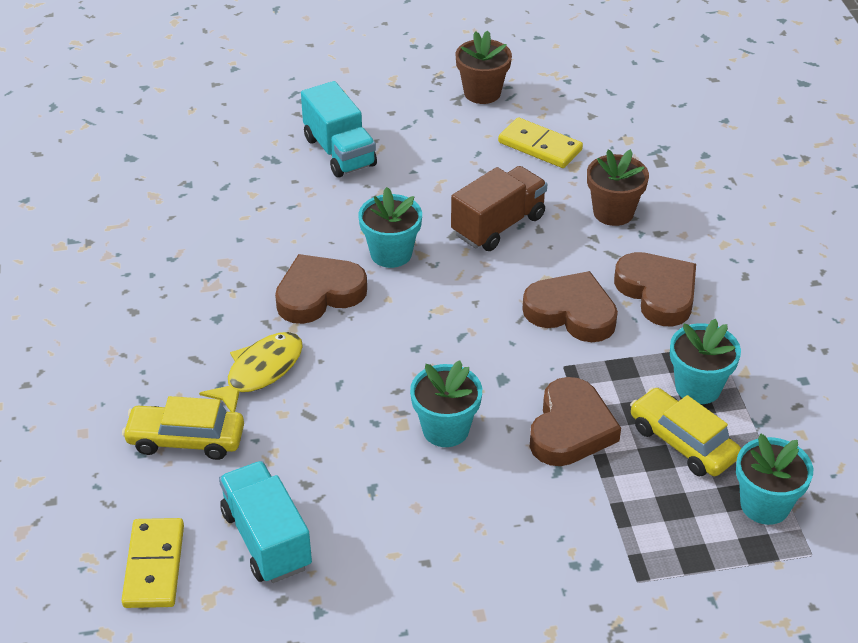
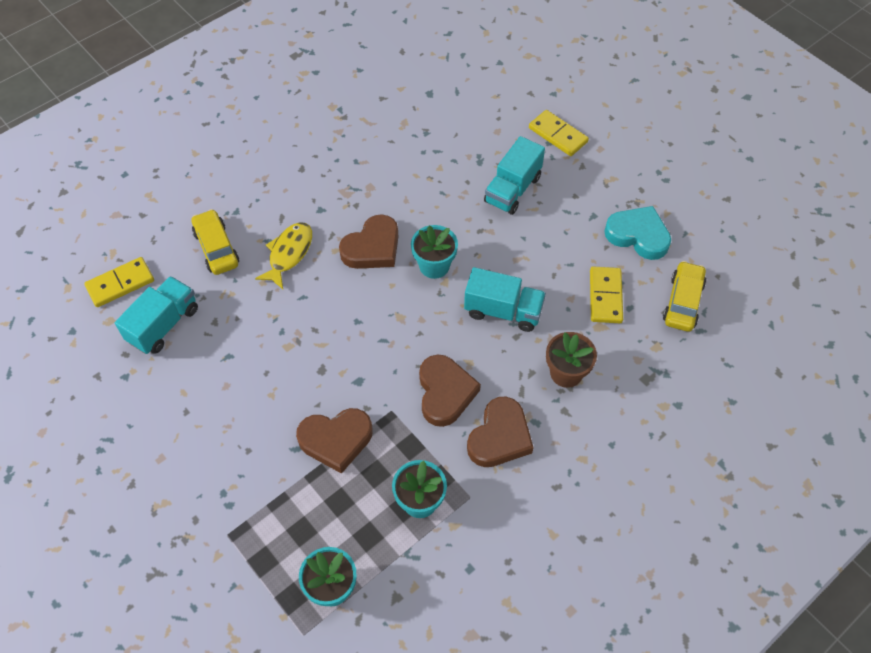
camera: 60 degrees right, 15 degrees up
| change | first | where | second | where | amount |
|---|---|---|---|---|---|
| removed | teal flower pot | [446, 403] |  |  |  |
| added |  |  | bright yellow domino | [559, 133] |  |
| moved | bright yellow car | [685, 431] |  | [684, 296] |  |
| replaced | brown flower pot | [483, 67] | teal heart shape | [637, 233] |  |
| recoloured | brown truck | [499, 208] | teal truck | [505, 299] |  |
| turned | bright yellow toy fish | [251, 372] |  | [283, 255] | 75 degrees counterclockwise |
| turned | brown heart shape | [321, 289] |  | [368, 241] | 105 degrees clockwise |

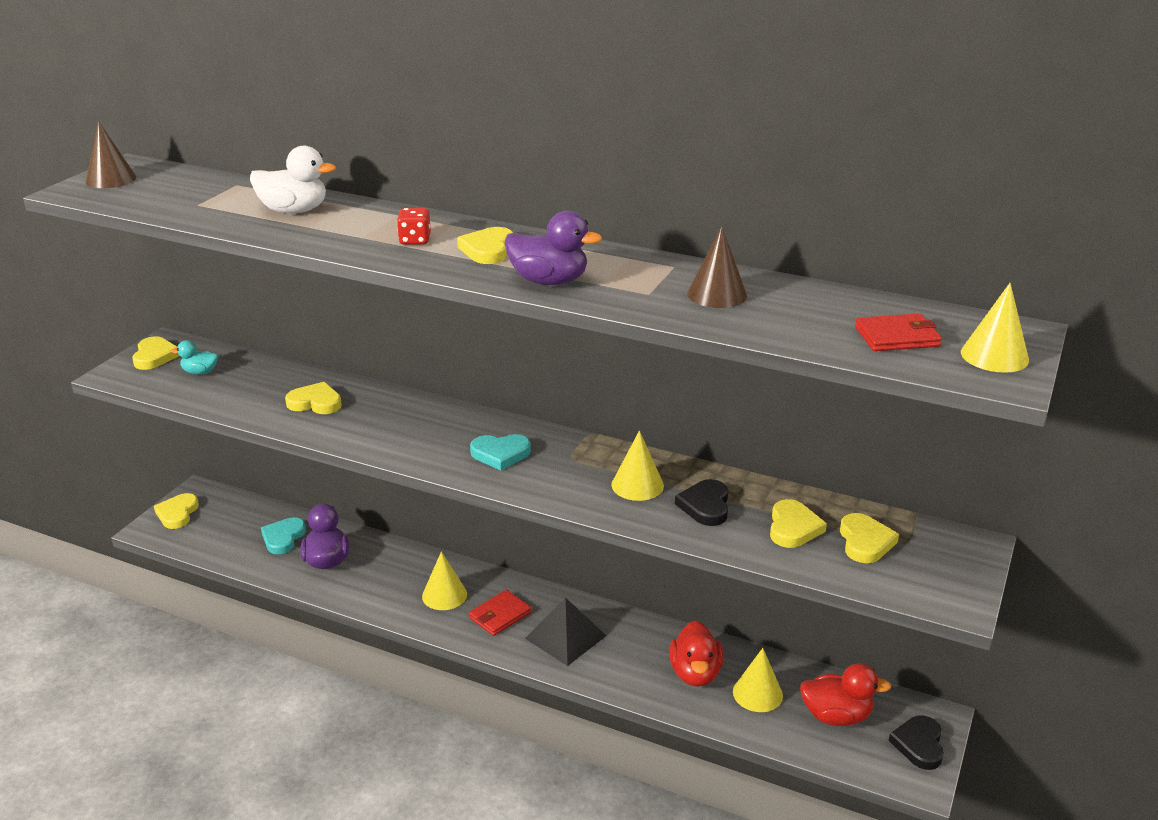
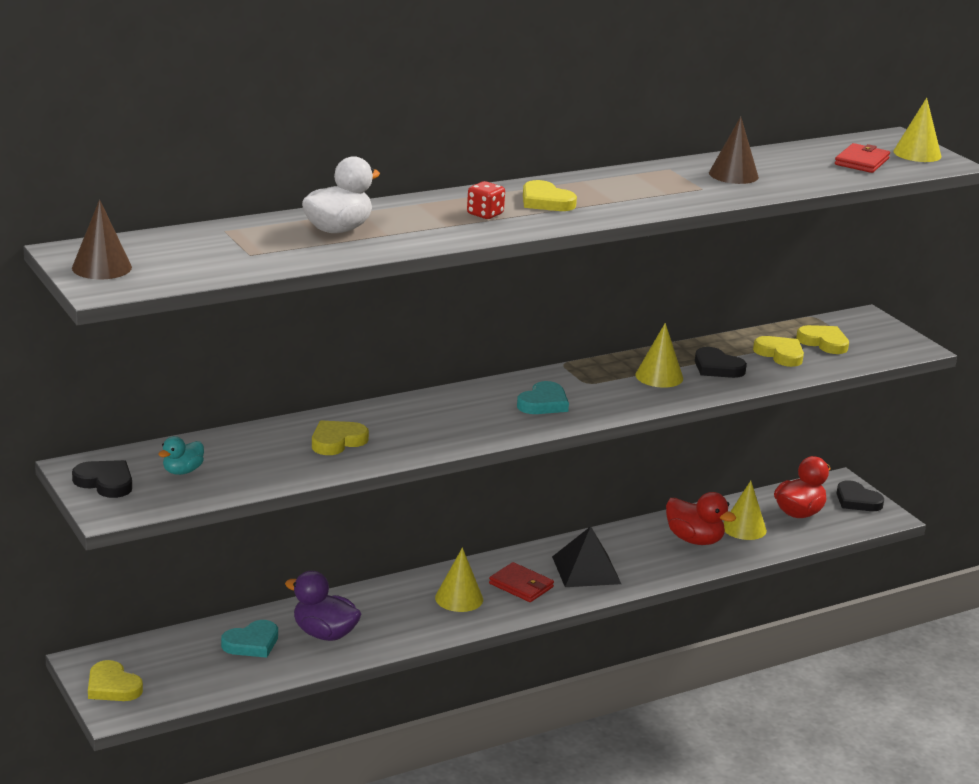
camera: 55 degrees left, 5 degrees down
| change | first | where | second | where | amount |
|---|---|---|---|---|---|
| removed | violet toy duck | [553, 248] |  |  |  |
| recoloured | bright yellow heart shape | [156, 353] | ebony heart shape | [102, 479] |  |
| turned | teal heart shape | [283, 535] |  | [249, 639] | 90 degrees counterclockwise |
| turned | crimson card wallet | [500, 613] |  | [521, 582] | 45 degrees counterclockwise |

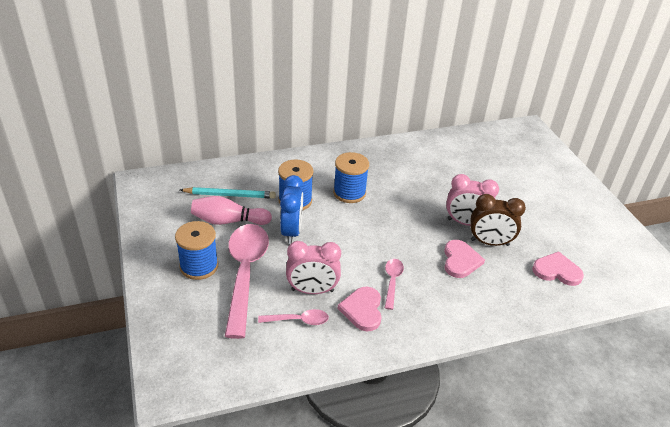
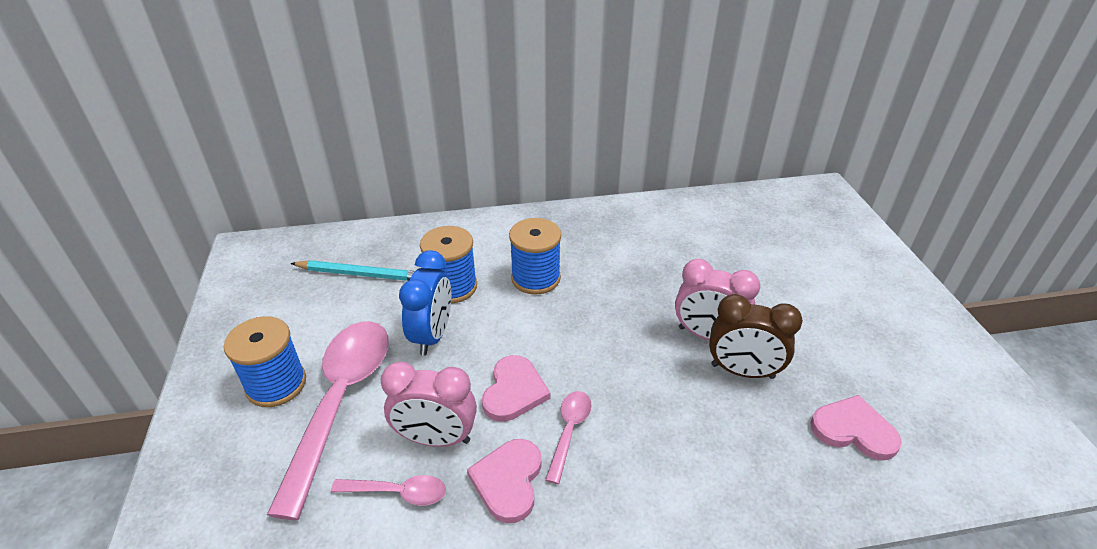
camera: 10 degrees right, 0 degrees up
| change | first | where | second | where | amount |
|---|---|---|---|---|---|
| removed | rose-pink skittle | [231, 210] |  |  |  |
| moved | rose-pink heart shape | [464, 259] |  | [516, 388] |  |

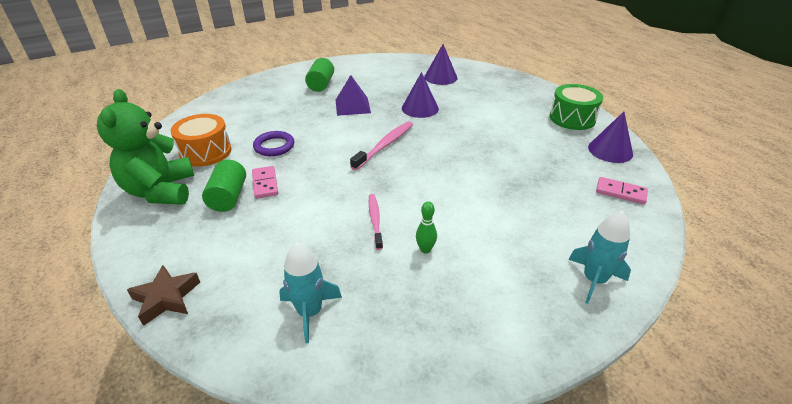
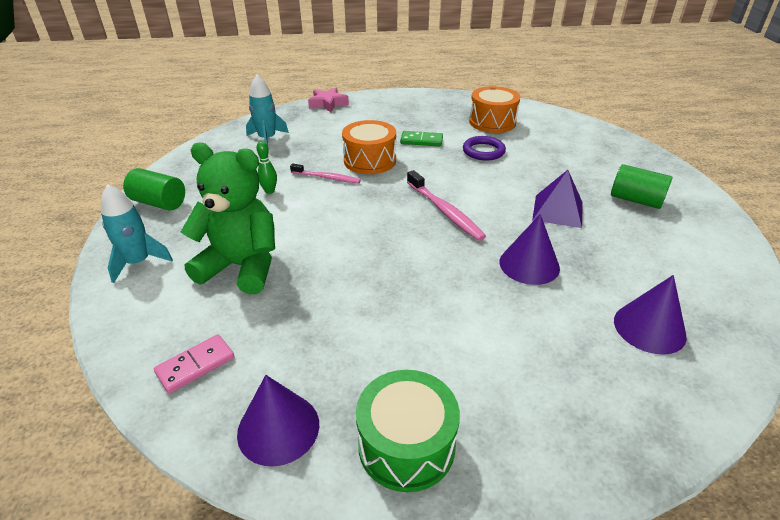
camera: 115 degrees right, 0 degrees up
| change | first | where | second | where | amount |
|---|---|---|---|---|---|
| added |  |  | orange-coloured snare drum | [369, 147] |  |
| moved | emerald teddy bear | [145, 147] |  | [228, 218] |  |
| moved | emerald cylinder shape | [224, 186] |  | [154, 189] |  |
| recoloured | brown five-pointed star | [163, 295] | rose-pink five-pointed star | [328, 100] |  |
| recoloured | rose-pink domino | [265, 182] | emerald domino | [421, 138] |  |

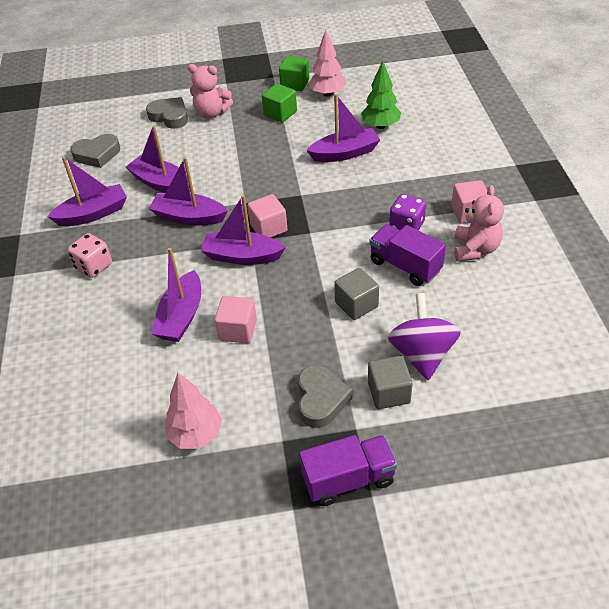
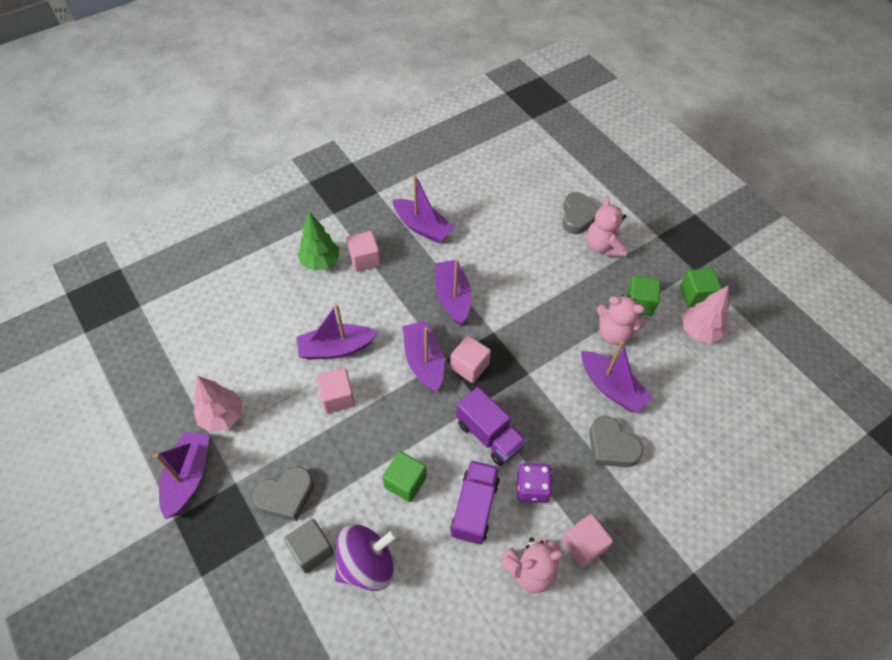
camera: 60 degrees right, 10 degrees up
| change | first | where | second | where | amount |
|---|---|---|---|---|---|
| added |  |  | rose-pink teddy bear | [621, 320] |  |
| moved | ash-grey heart shape | [95, 151] |  | [616, 441] |  |
| moved | violet toy boat | [157, 159] |  | [182, 475] |  |
| moved | violet truck | [348, 470] |  | [491, 426] |  |
| moved | emerald tree | [381, 95] |  | [318, 241] |  |
| replaced | rose-pink dice | [90, 255] | rose-pink cube | [364, 251] |  |
| recoloured | ash-grey cube | [356, 294] | emerald cube | [404, 476] |  |

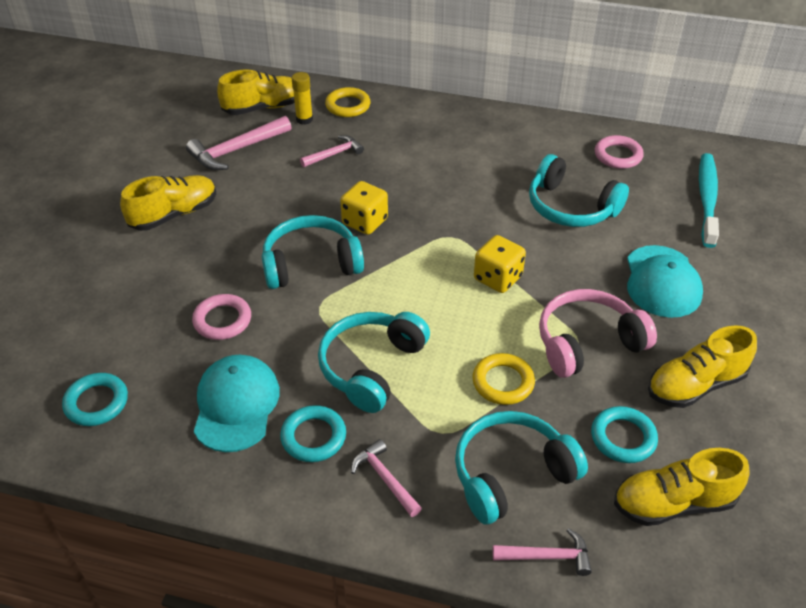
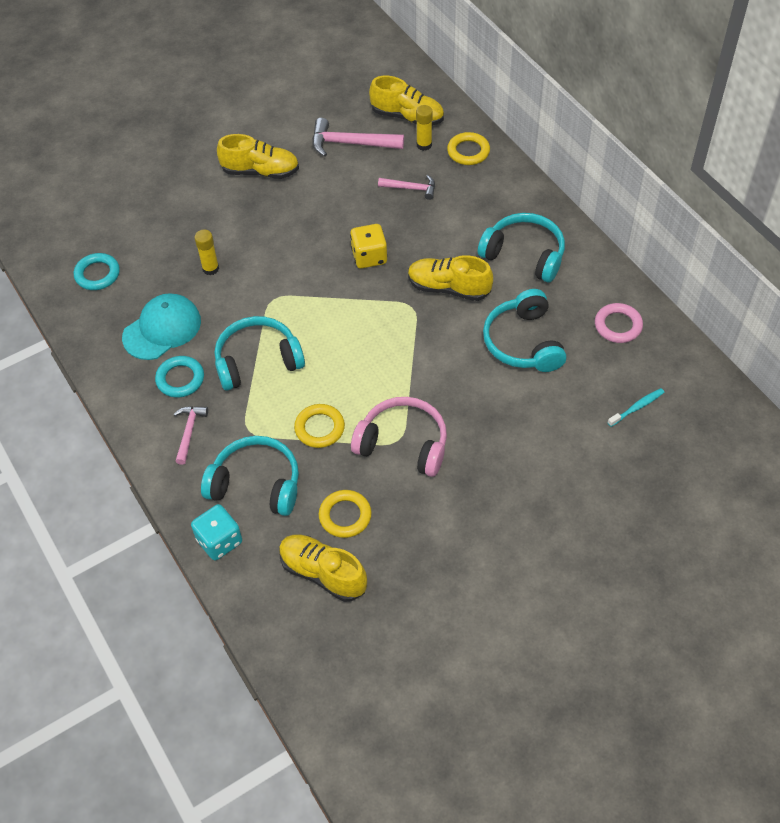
camera: 45 degrees right, 10 degrees up
| change | first | where | second | where | amount |
|---|---|---|---|---|---|
| removed | bright yellow dice | [500, 264] |  |  |  |
| removed | teal baseball cap | [665, 281] |  |  |  |
| moved | teal headphones | [313, 252] |  | [521, 247] |  |
| moved | bright yellow sneaker | [702, 366] |  | [450, 278] |  |
| replaced | rose-pink ring | [221, 317] | bright yellow glue | [206, 252] |  |
| replaced | rose-pink carpenter's hammer | [542, 552] | teal dice | [216, 532] |  |
| recoloured | teal ring | [624, 434] | bright yellow ring | [345, 514] |  |
| resized | teal dental brush | [709, 200] |  | [635, 407] | x0.51 |

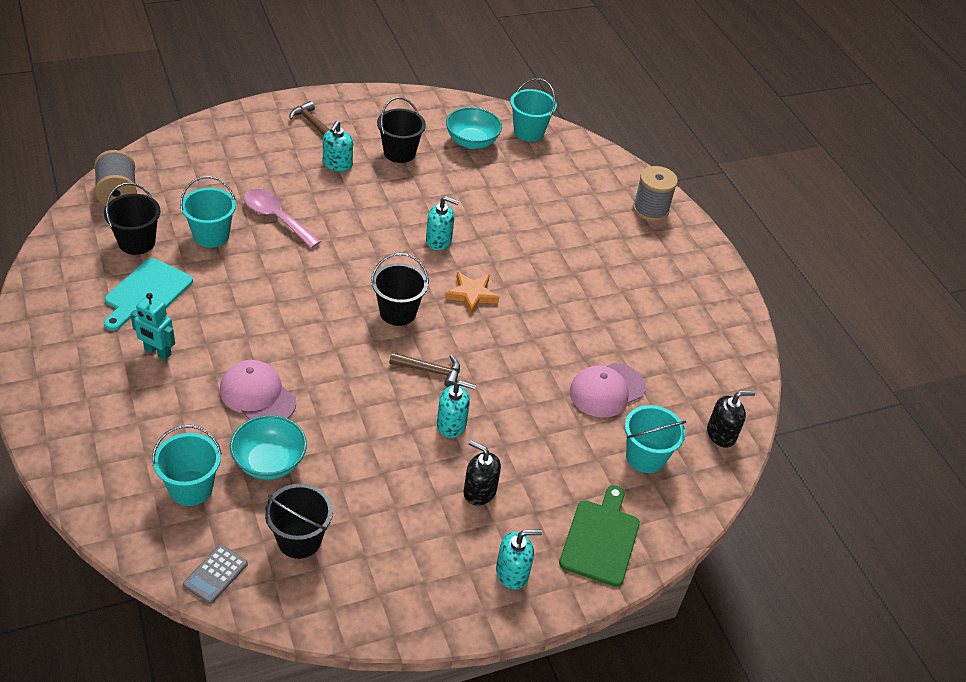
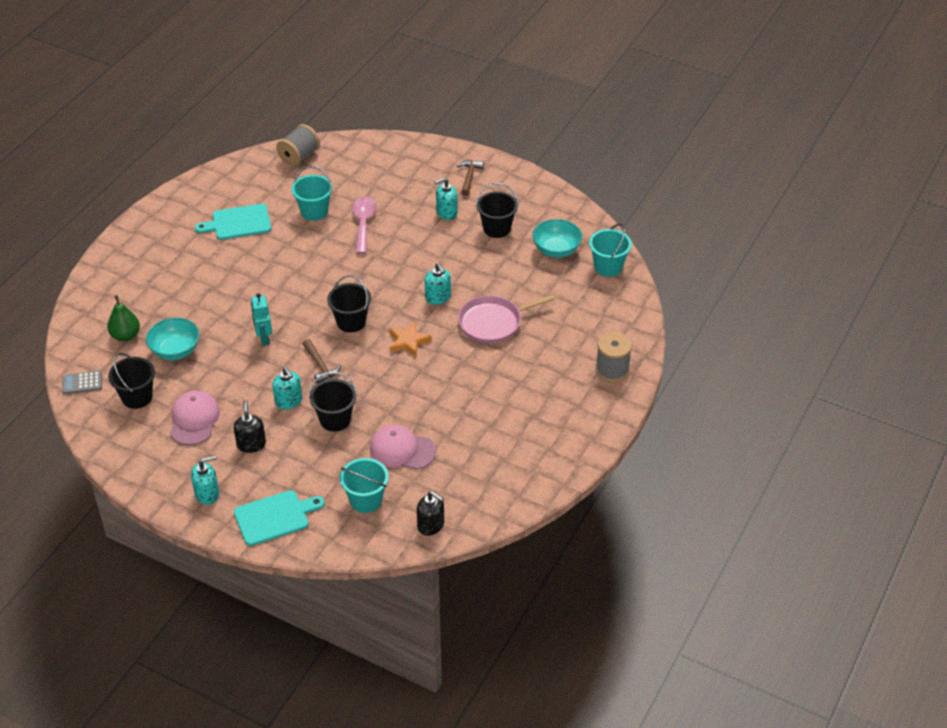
camera: 55 degrees right, 0 degrees up
| change | first | where | second | where | amount |
|---|---|---|---|---|---|
| added |  |  | rose-pink pan | [506, 318] |  |
| moved | ebony pail | [132, 219] |  | [333, 402] |  |
| moved | teal robot figure | [152, 326] |  | [261, 319] |  |
| moved | rose-pink baseball cap | [258, 390] |  | [195, 418] |  |
| replaced | teal pail | [187, 465] | emerald pear | [123, 318] |  |
| recoloured | emerald chopping board | [599, 536] | teal chopping board | [279, 518] |  |
| turned | teal pump bottle | [519, 559] |  | [205, 480] | 60 degrees counterclockwise |

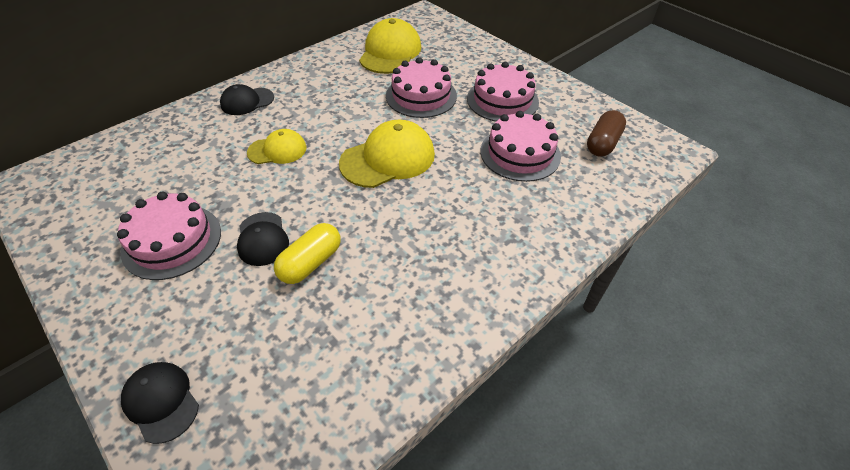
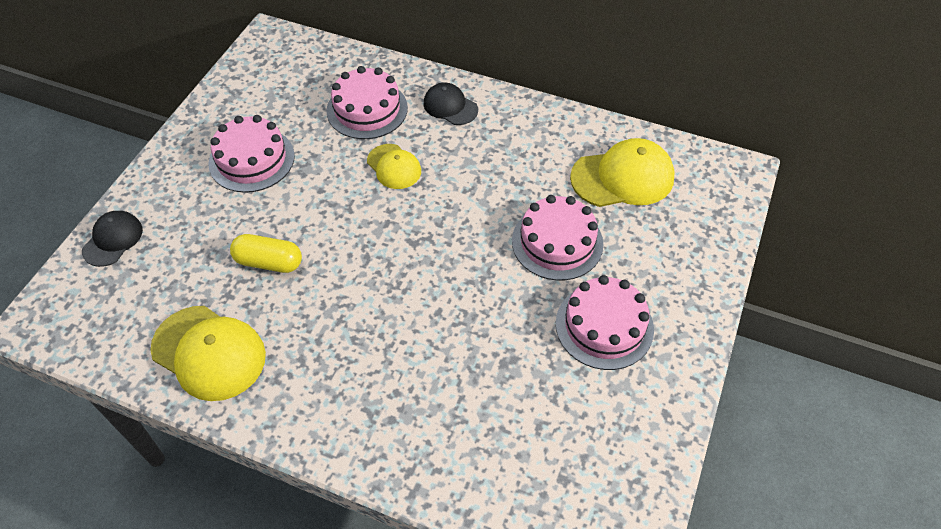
camera: 65 degrees right, 5 degrees up
| change | first | where | second | where | amount |
|---|---|---|---|---|---|
| removed | ebony baseball cap | [263, 239] |  |  |  |
| removed | brown capsule | [606, 133] |  |  |  |
| moved | bright yellow baseball cap | [387, 154] |  | [208, 353] |  |
| moved | rose-pink cake | [520, 146] |  | [367, 102] |  |

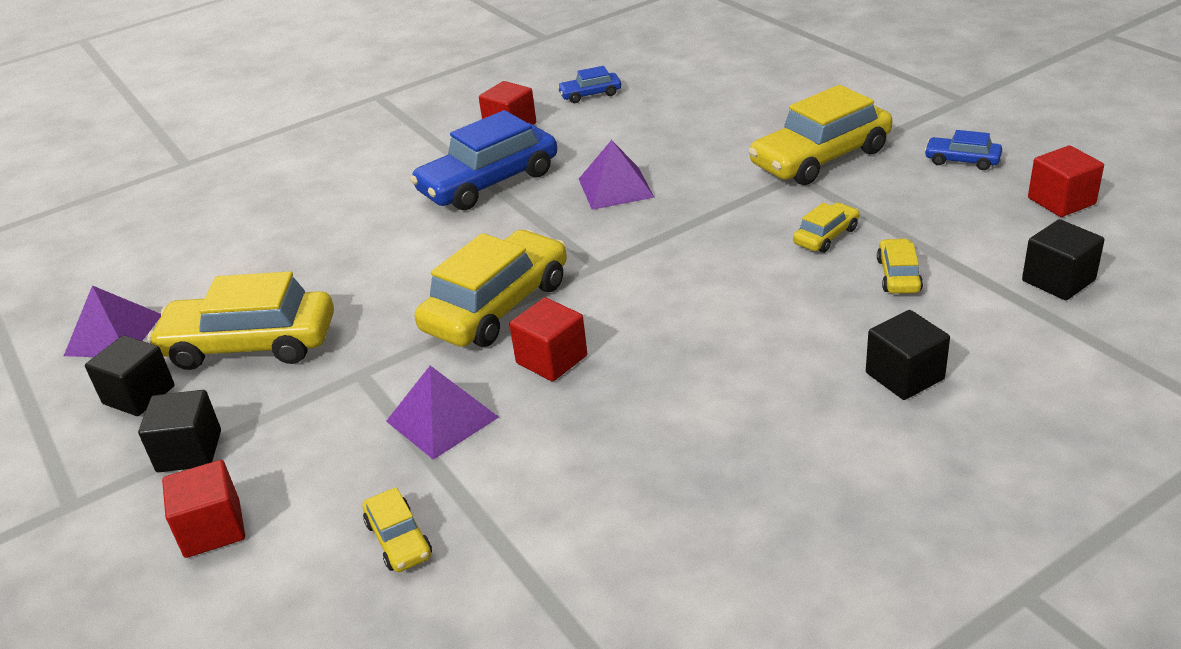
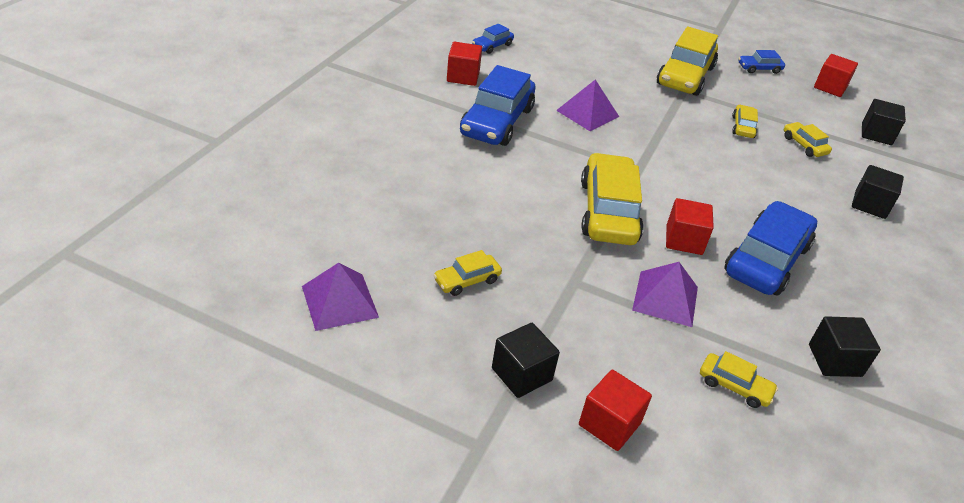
camera: 40 degrees left, 5 degrees up
| change | first | where | second | where | amount |
|---|---|---|---|---|---|
| added |  |  | blue car | [770, 248] |  |
| moved | ebony cube | [130, 375] |  | [845, 346] |  |
| resized | bright yellow car | [241, 320] |  | [467, 273] | x0.47 |

